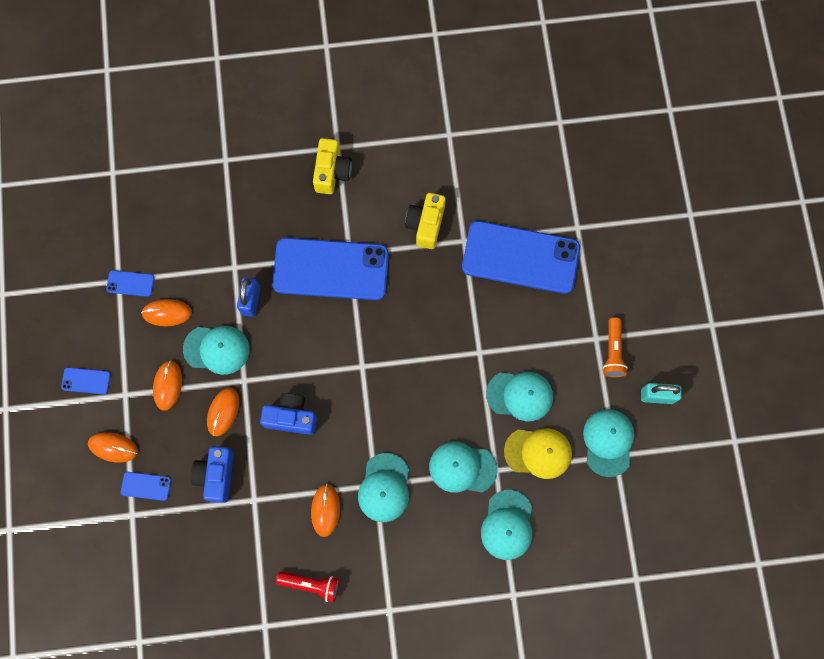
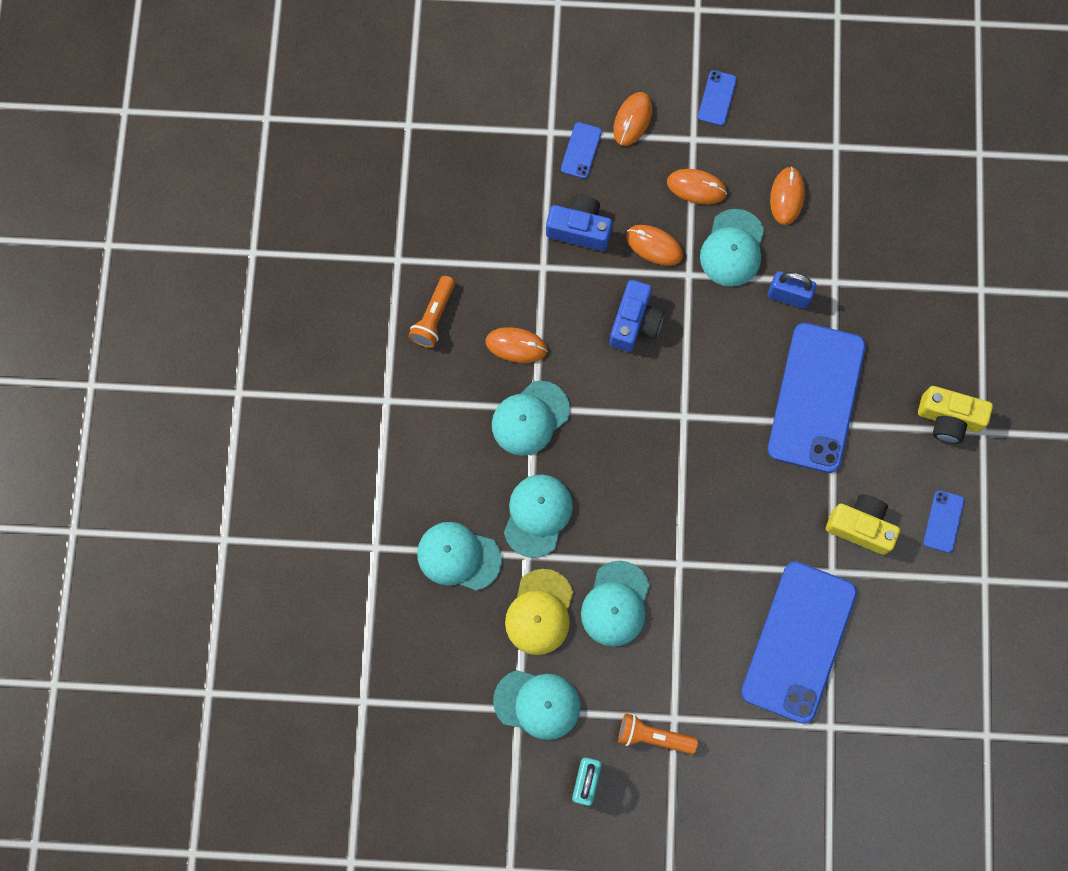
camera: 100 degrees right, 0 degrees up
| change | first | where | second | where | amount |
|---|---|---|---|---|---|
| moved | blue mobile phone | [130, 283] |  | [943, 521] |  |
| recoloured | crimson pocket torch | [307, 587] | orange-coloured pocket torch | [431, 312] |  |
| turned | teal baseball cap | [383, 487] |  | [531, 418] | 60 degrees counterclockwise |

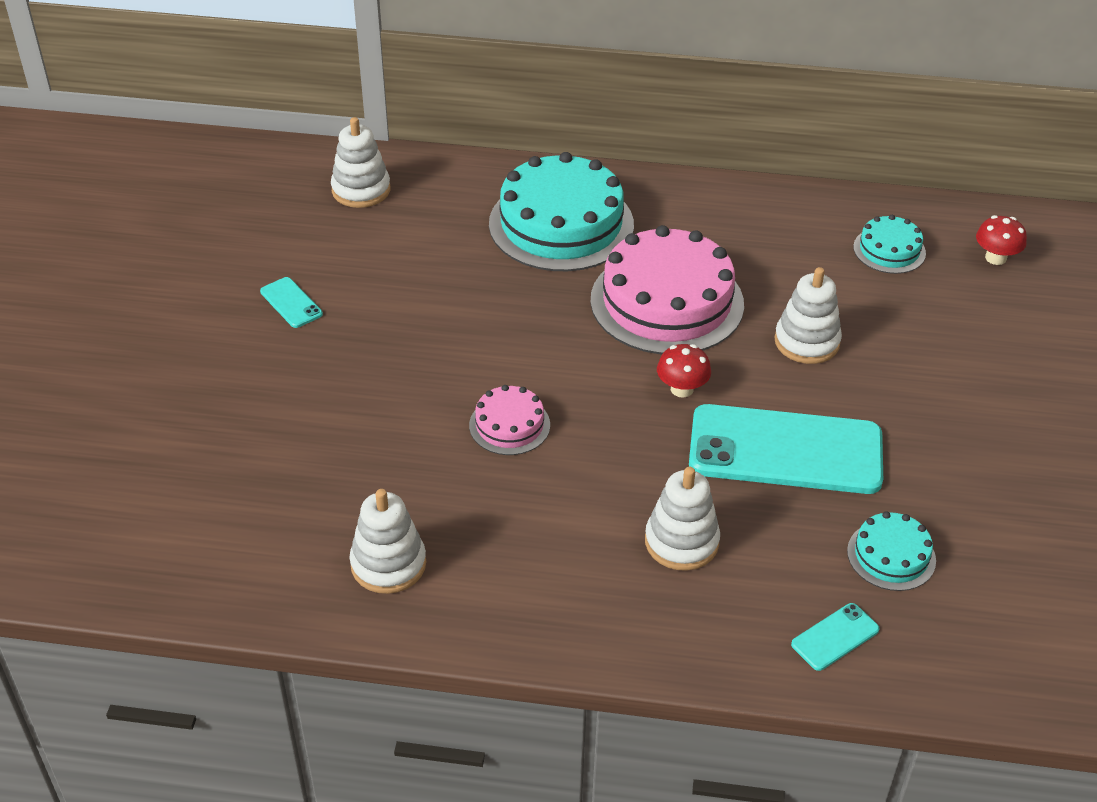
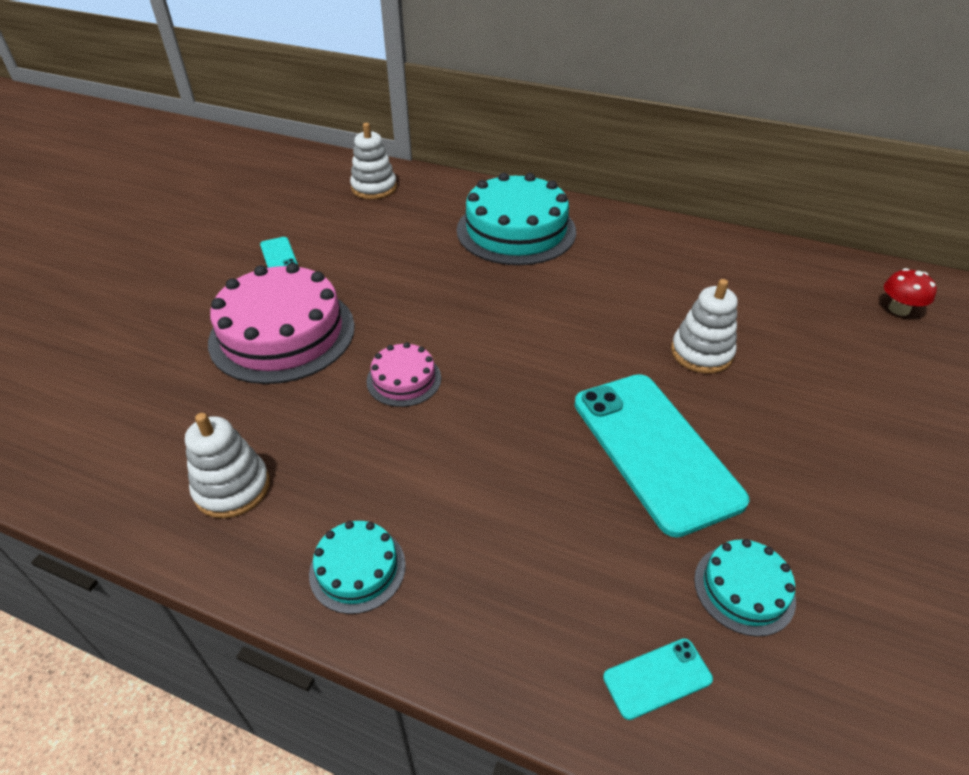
camera: 15 degrees right, 0 degrees up
| change | first | where | second | where | amount |
|---|---|---|---|---|---|
| removed | white stacking toy | [682, 519] |  |  |  |
| removed | crimson fungus | [684, 371] |  |  |  |
| moved | rose-pink cake | [667, 289] |  | [281, 323] |  |
| moved | teal cake | [889, 244] |  | [357, 567] |  |
| turned | teal mobile phone | [786, 449] |  | [661, 456] | 45 degrees clockwise |

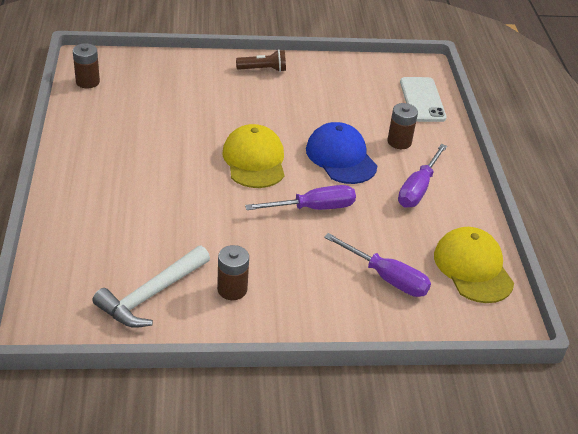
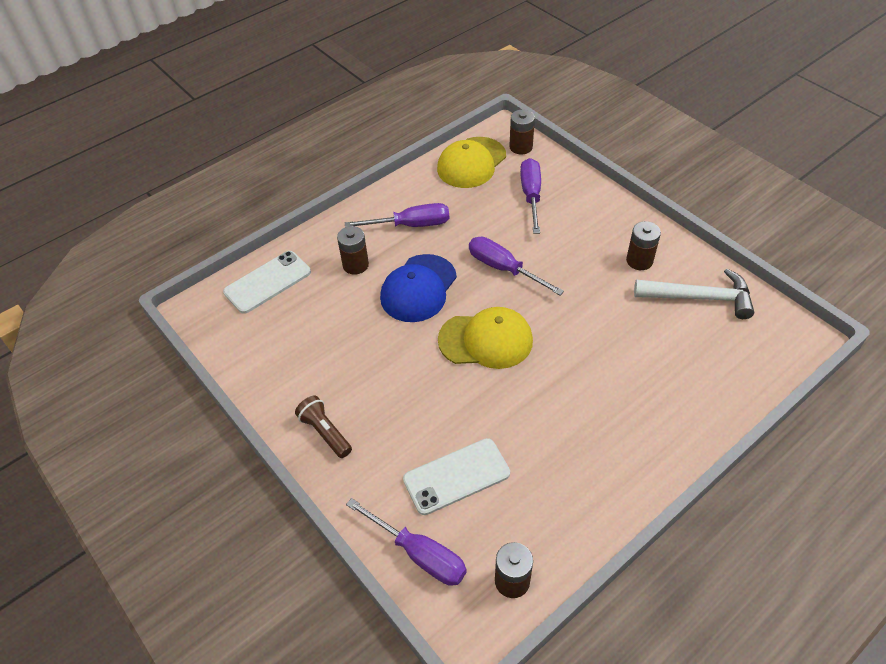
camera: 120 degrees left, 10 degrees up
| change | first | where | second | where | amount |
|---|---|---|---|---|---|
| added |  |  | violet hand screwdriver | [406, 542] |  |
| added |  |  | white mobile phone | [456, 476] |  |
| added |  |  | brown battery | [522, 132] |  |
| turned | bright yellow baseball cap | [253, 156] |  | [485, 338] | 135 degrees counterclockwise |

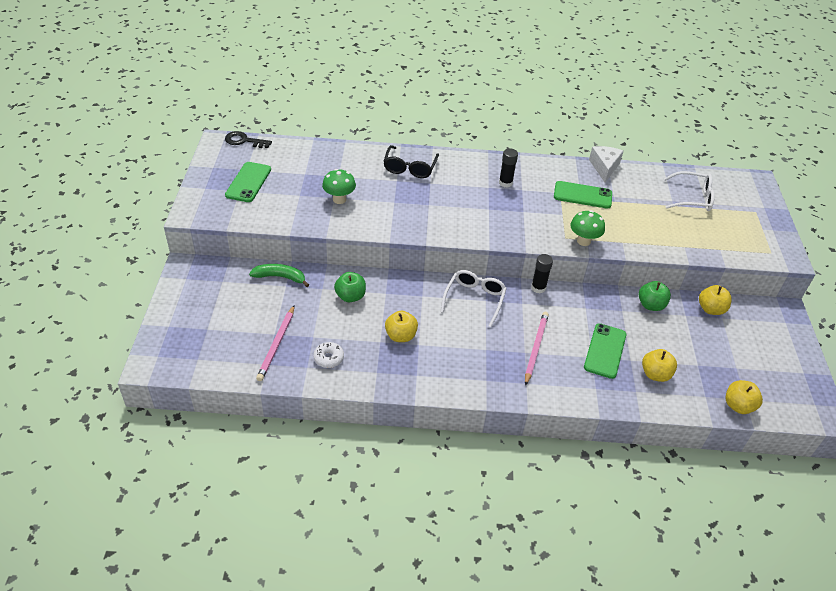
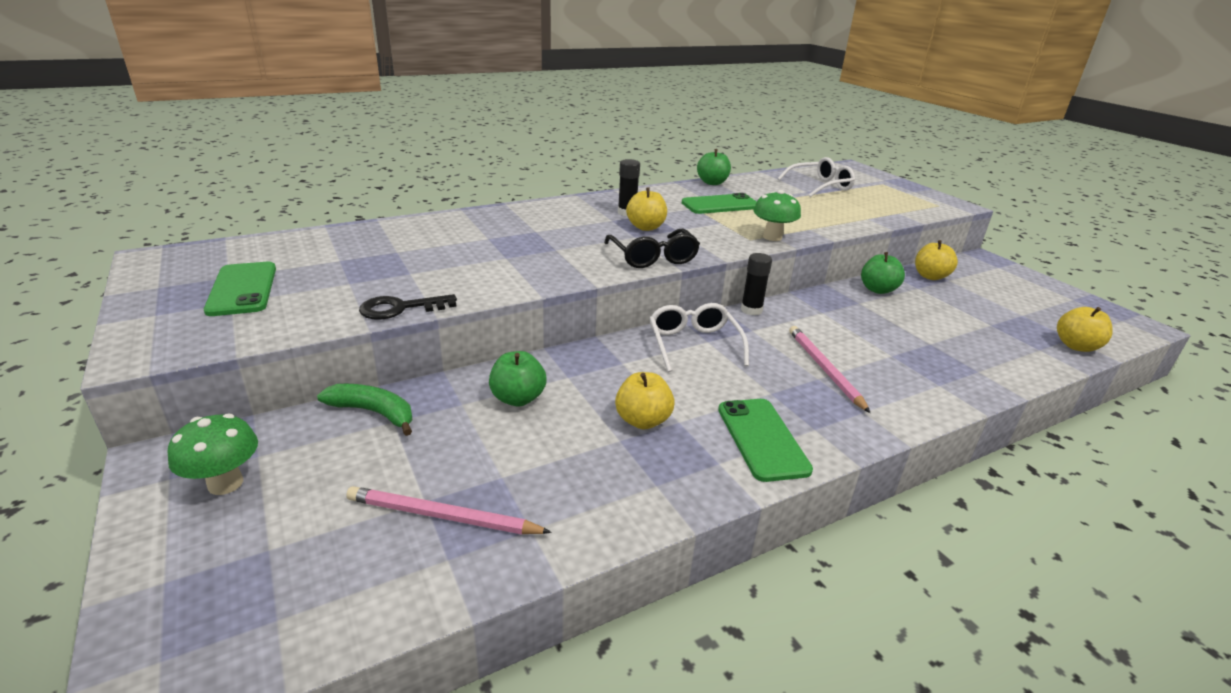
camera: 30 degrees left, 15 degrees down
| change | first | where | second | where | amount |
|---|---|---|---|---|---|
| removed | white doughnut | [328, 355] |  |  |  |
| moved | ebony latchkey | [248, 139] |  | [408, 307] |  |
| moved | emerald fungus | [339, 186] |  | [212, 454] |  |
| moved | ebony spectacles | [411, 161] |  | [652, 248] |  |
| moved | emerald mobile phone | [605, 351] |  | [765, 440] |  |
| moved | bright yellow apple | [659, 365] |  | [646, 209] |  |
| replaced | white cheese wedge | [606, 164] | emerald apple | [714, 167] |  |
| turned | emerald banana fruit | [279, 275] |  | [365, 410] | 45 degrees clockwise |
| turned | rose-pink wooden pencil | [275, 343] |  | [449, 510] | 120 degrees clockwise |

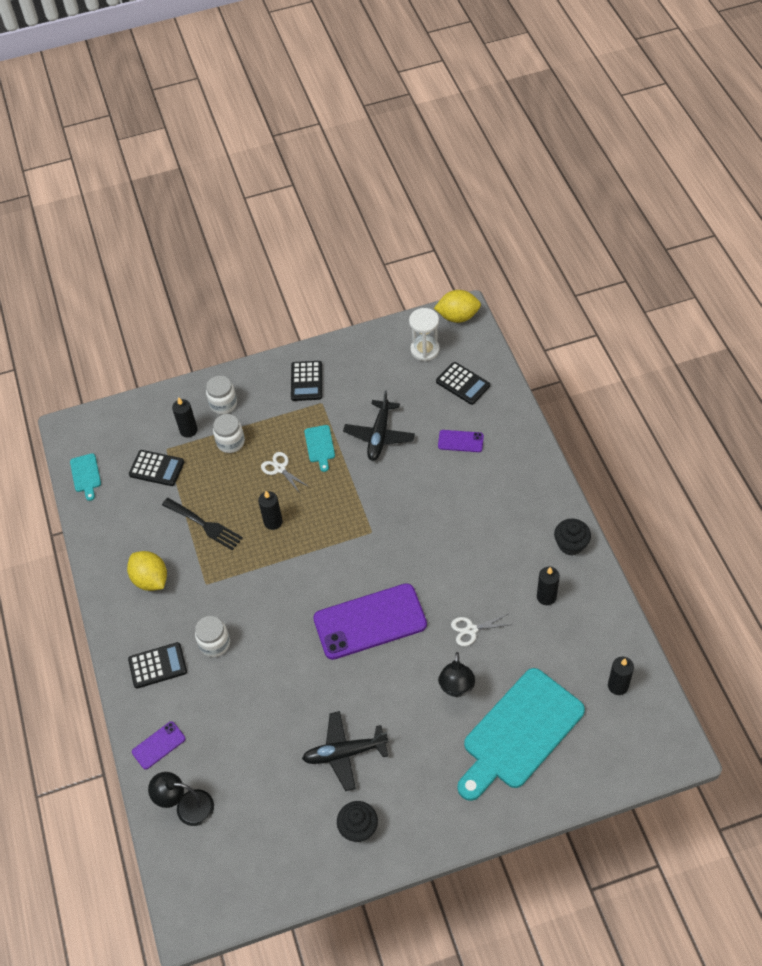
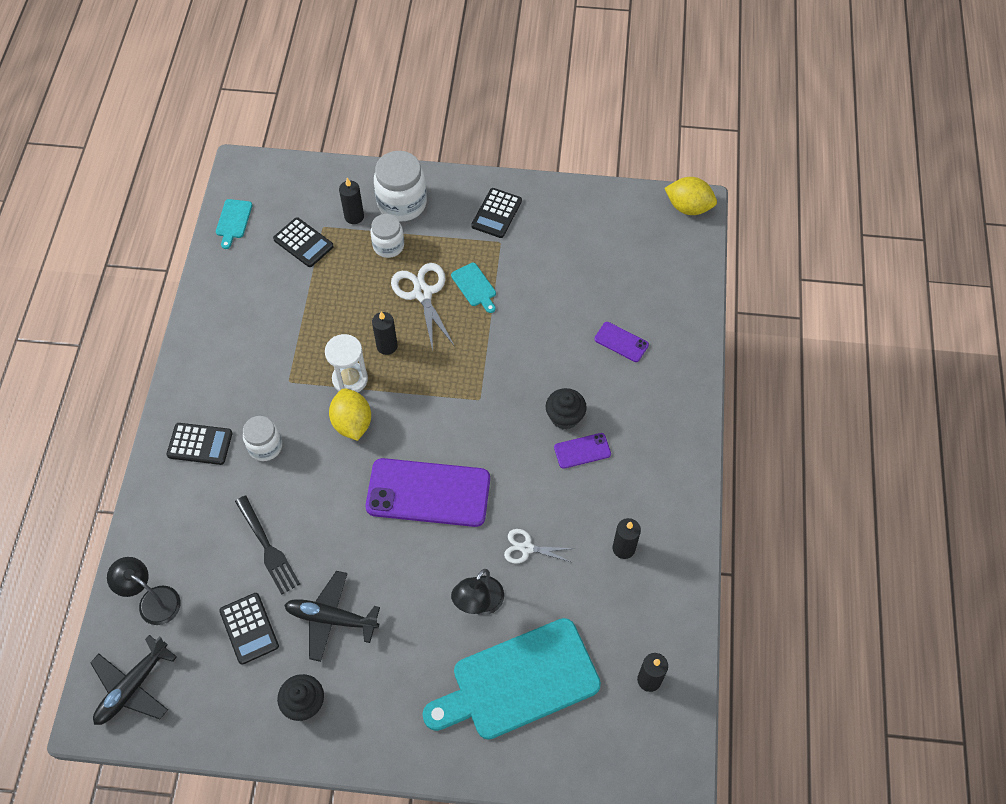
camera: 20 degrees right, 5 degrees up
| change | first | where | second | where | amount |
|---|---|---|---|---|---|
| moved | bright yellow toy lemon | [147, 571] |  | [350, 414] |  |
| moved | violet mobile phone | [158, 745] |  | [582, 451] |  |
| moved | ebony fork | [202, 524] |  | [267, 545] |  |
| moved | ebony toy plane | [379, 426] |  | [133, 680] |  |
| moved | white hourglass | [424, 334] |  | [346, 363] |  |
| moved | ebony pocket calculator | [463, 383] |  | [249, 629] |  |
| moved | ebony fairy cake | [572, 537] |  | [566, 409] |  |
| turned | teal chopping board | [319, 448] |  | [473, 288] | 45 degrees counterclockwise |
| resized | white jam jar | [221, 395] |  | [400, 186] | x1.61 |
| resized | white pair of scissors | [285, 472] |  | [423, 307] | x1.67 |

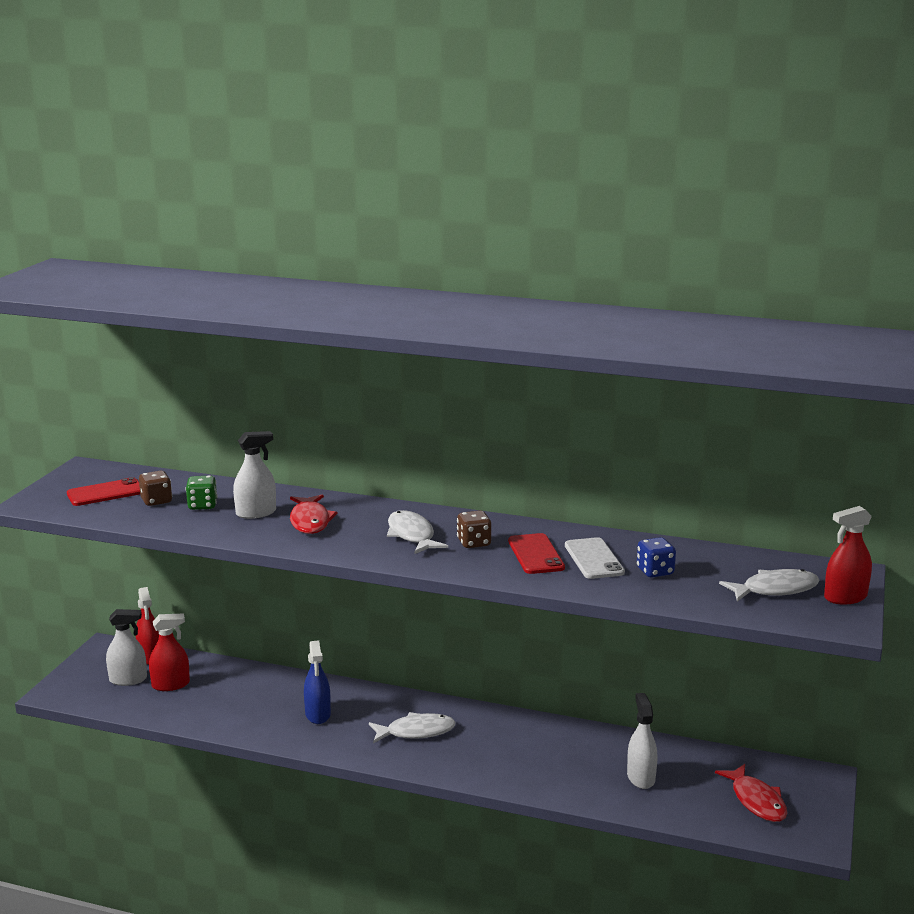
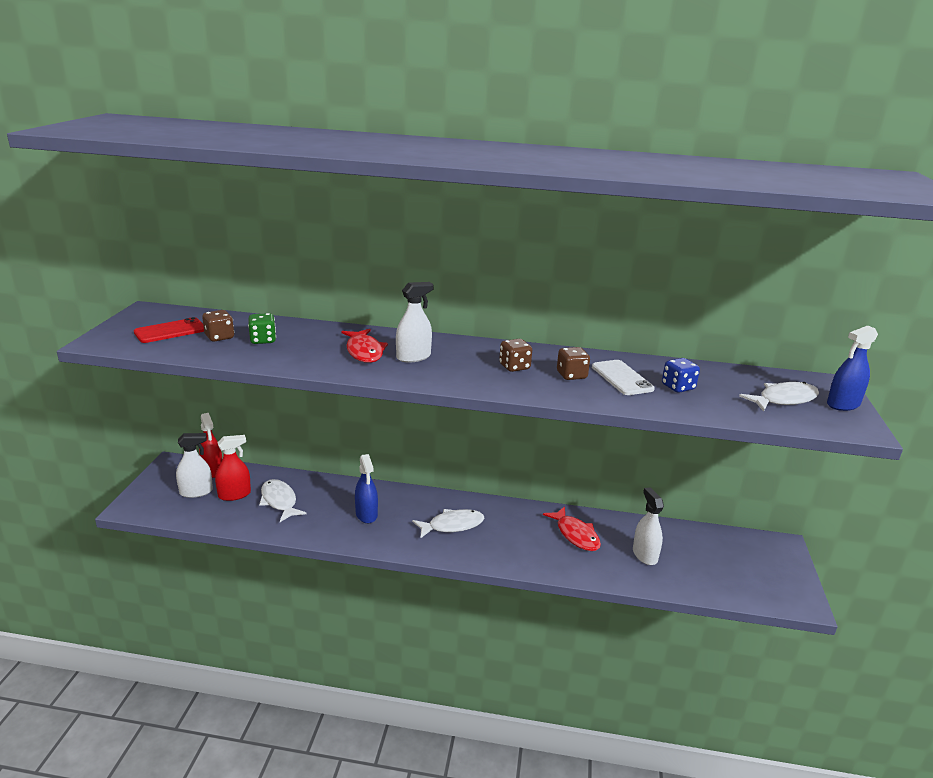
camera: 10 degrees left, 5 degrees up
| change | first | where | second | where | amount |
|---|---|---|---|---|---|
| moved | white spray bottle | [254, 475] |  | [415, 322] |  |
| moved | white toy fish | [417, 532] |  | [282, 500] |  |
| moved | crimson toy fish | [751, 793] |  | [572, 528] |  |
| replaced | crimson mobile phone | [536, 553] | brown dice | [573, 363] |  |
| recoloured | crimson spray bottle | [848, 555] | blue spray bottle | [852, 368] |  |

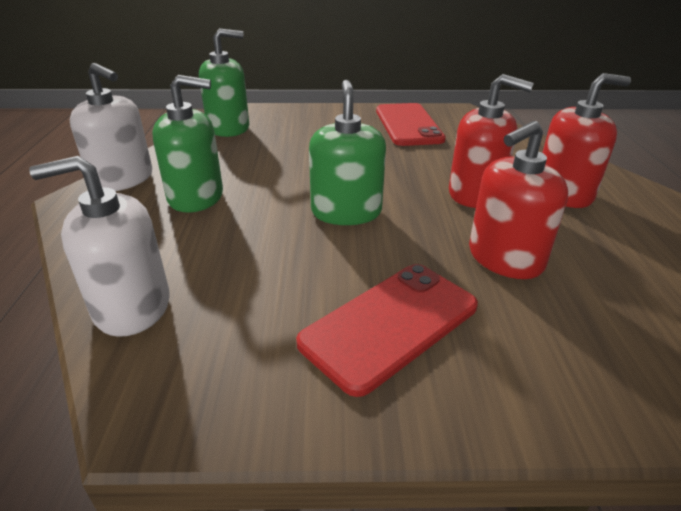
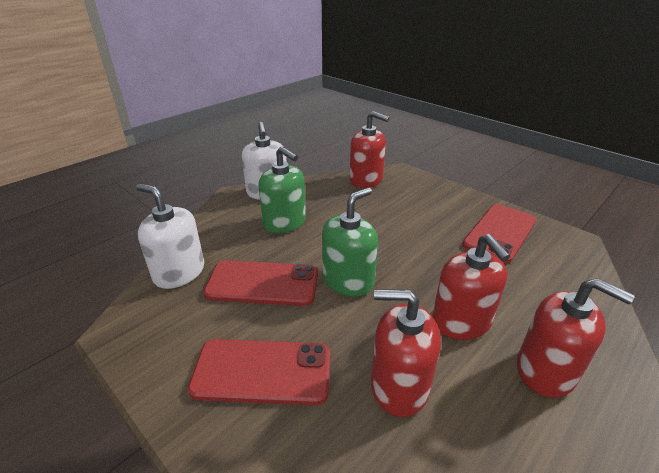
camera: 45 degrees right, 0 degrees up
| change | first | where | second | where | amount |
|---|---|---|---|---|---|
| added |  |  | crimson mobile phone | [261, 283] |  |
| recoloured | emerald pump bottle | [224, 82] | crimson pump bottle | [370, 149] |  |

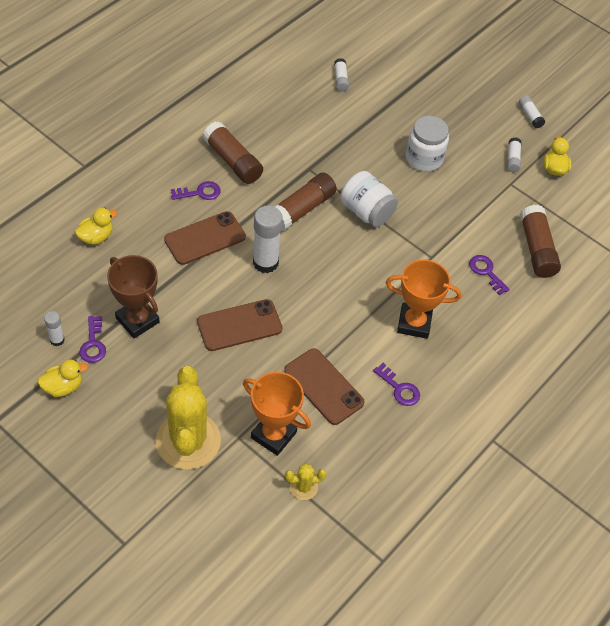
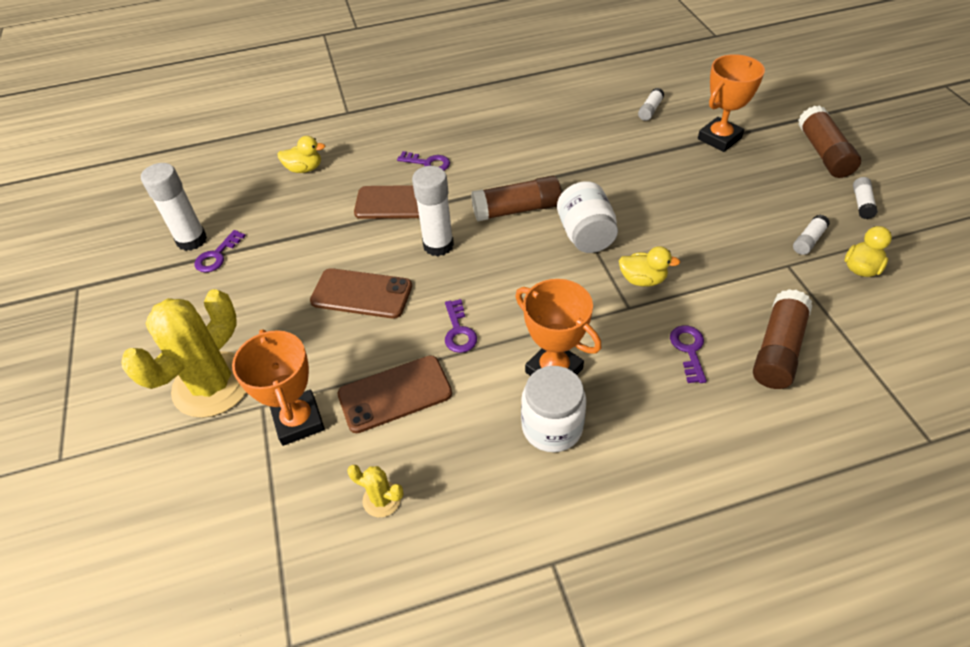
camera: 40 degrees right, 5 degrees down
| change | first | where | second | where | amount |
|---|---|---|---|---|---|
| removed | brown trophy | [133, 296] |  |  |  |
| added |  |  | orange-coloured trophy | [731, 103] |  |
| moved | bright yellow toy duck | [63, 378] |  | [649, 266] |  |
| moved | brown glue | [233, 152] |  | [829, 141] |  |
| moved | bright yellow prickly plant | [306, 482] |  | [375, 491] |  |
| moved | violet latchkey | [396, 384] |  | [461, 326] |  |
| moved | white jam jar | [427, 144] |  | [554, 409] |  |
| turned | brown mobile phone | [324, 386] |  | [395, 394] | 75 degrees clockwise |
| resized | white glue | [54, 328] |  | [174, 207] | x1.90 |

